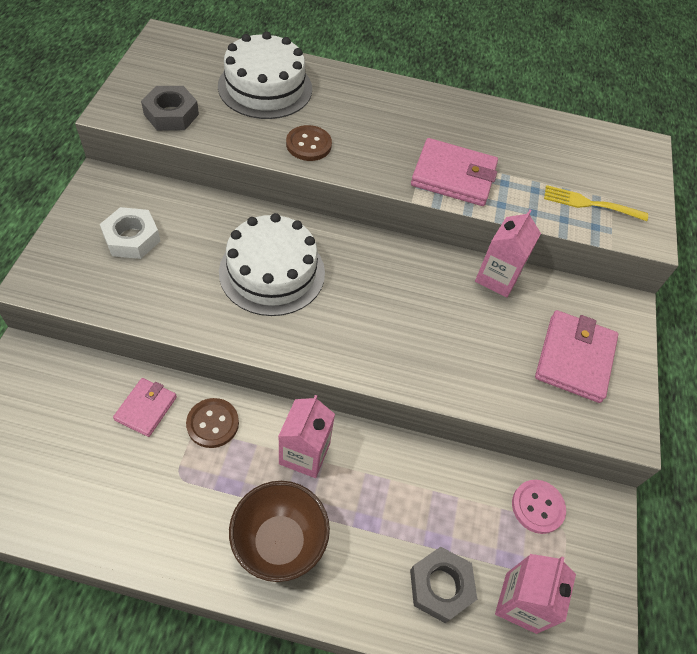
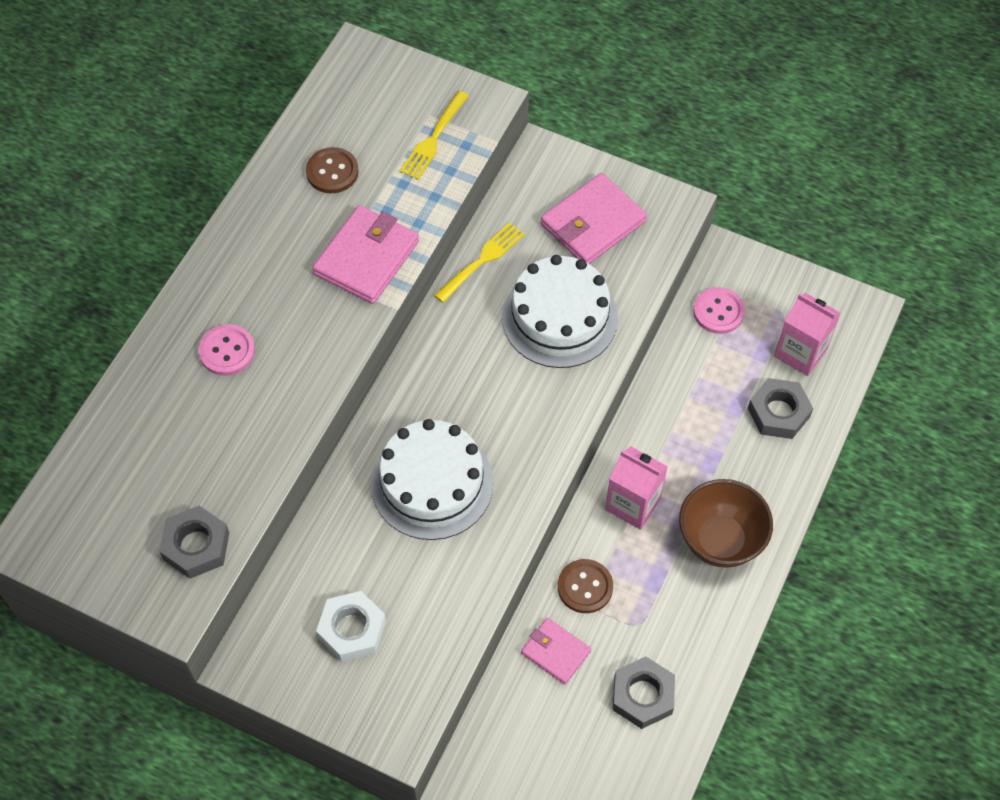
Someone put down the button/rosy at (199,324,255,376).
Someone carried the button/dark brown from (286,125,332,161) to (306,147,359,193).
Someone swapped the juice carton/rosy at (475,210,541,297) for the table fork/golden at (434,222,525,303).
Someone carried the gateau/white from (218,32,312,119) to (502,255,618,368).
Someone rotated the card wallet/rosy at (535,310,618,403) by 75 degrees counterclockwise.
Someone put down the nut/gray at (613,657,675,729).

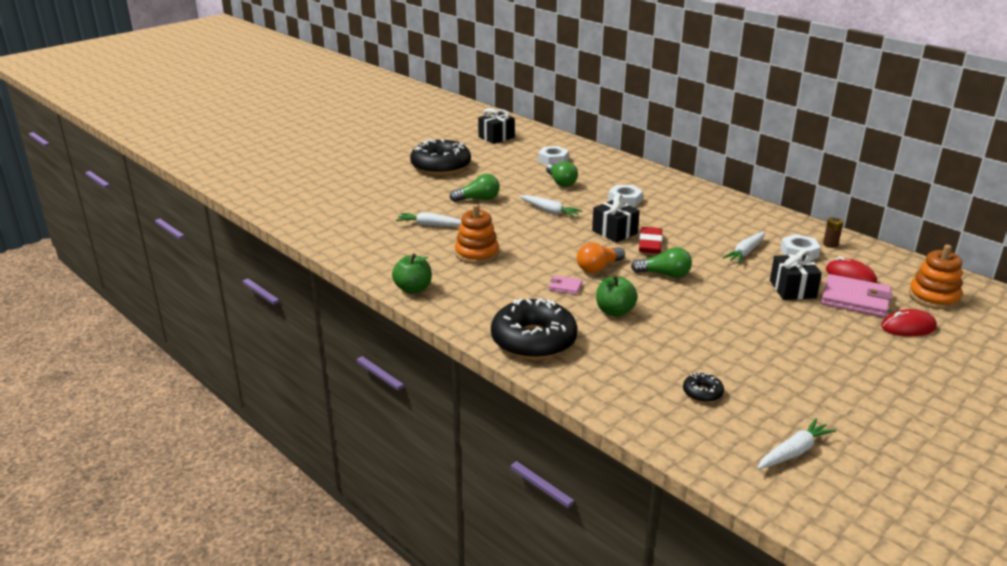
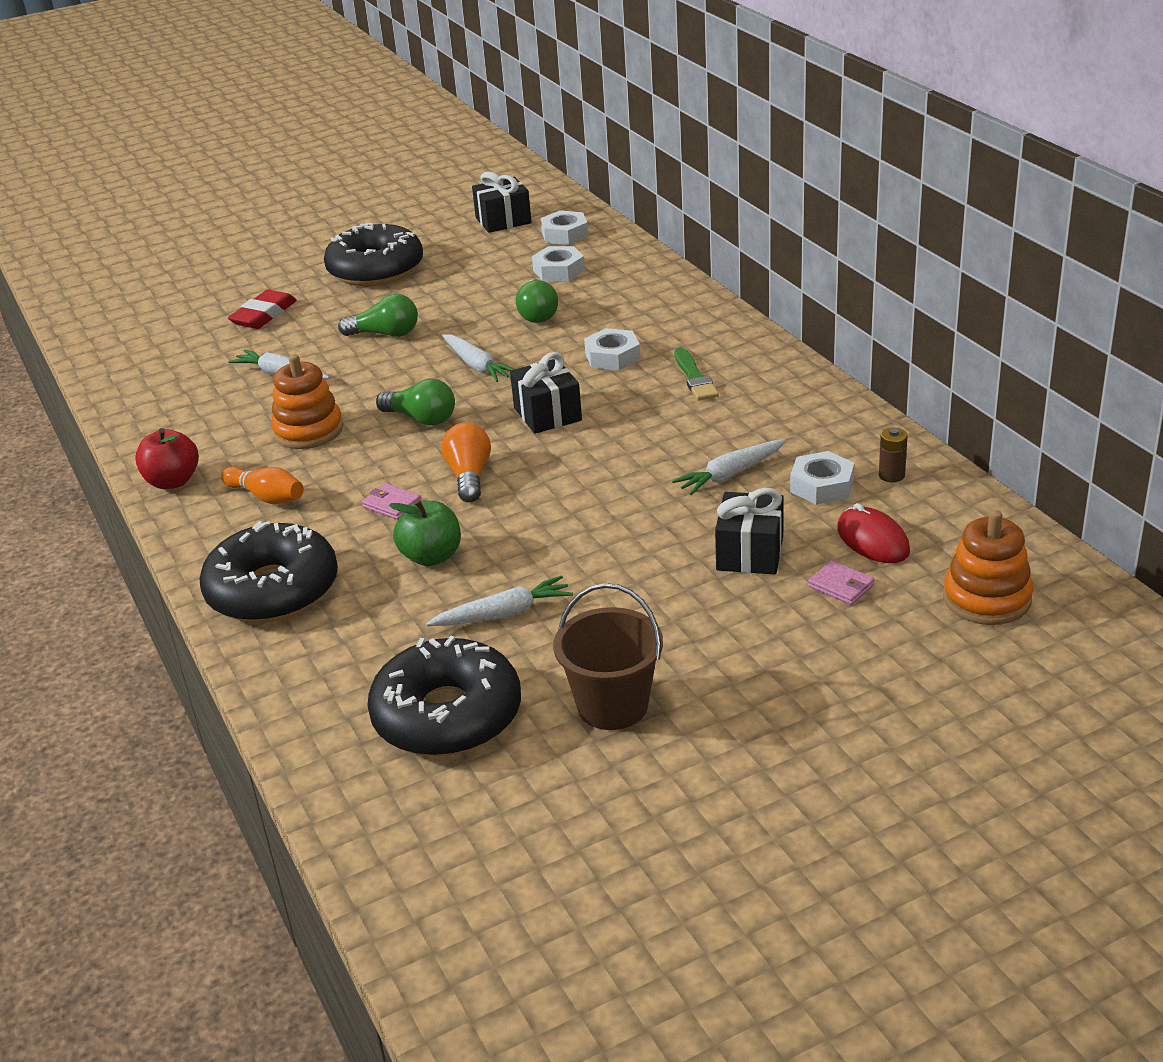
Someone repainted the toy apple/green at (392,253,432,294), which became the toy apple/scarlet at (135,428,199,489).
Someone put down the skittle/bright orange at (221,466,304,504).
Someone carried the eraser/scarlet from (639,227,662,254) to (228,290,297,329).
Someone scaled the glazed donut/black at (683,372,724,403) by 2.33.
Someone carried the bulb/green from (631,247,692,278) to (376,379,455,426).
Someone carried the carrot/white from (757,418,836,469) to (426,575,573,626).
Someone rotated the bulb/bright orange at (577,243,625,273) by 105 degrees clockwise.
Someone put down the nut/white at (540,210,588,245).
Someone put down the bucket/dark brown at (553,583,663,730).
Someone put down the paint brush/green at (674,347,719,401).
Someone scaled the card wallet/rosy at (821,274,893,317) by 0.49.
Someone took away the computer mouse/scarlet at (881,309,937,336).

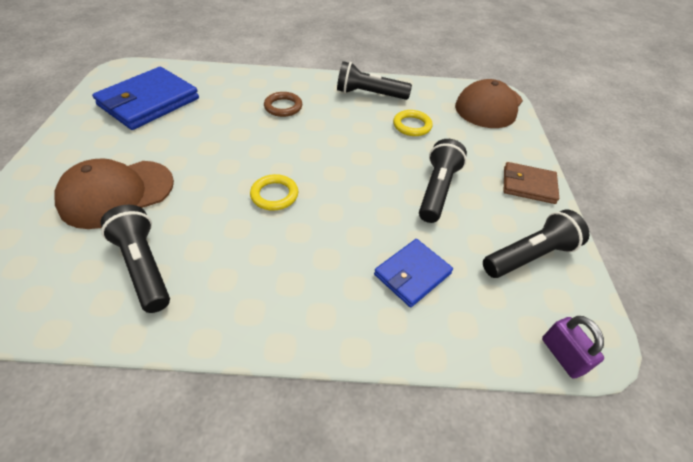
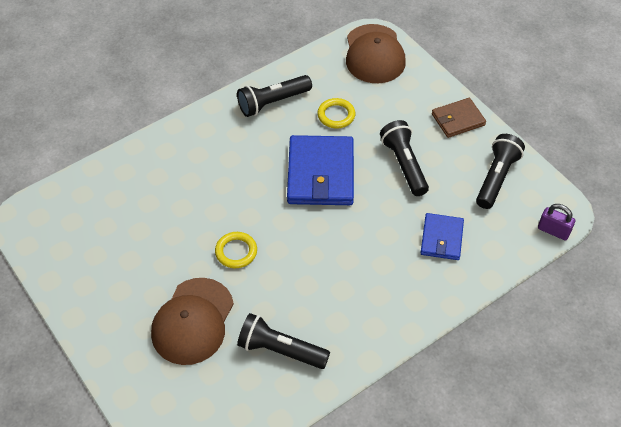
Someone carried the hoop/golden from (250,174,298,211) to (215,232,257,268).
Someone carried the card wallet/blue from (92,67,199,130) to (287,135,354,205).
Someone took away the hoop/dark brown at (264,92,302,117).

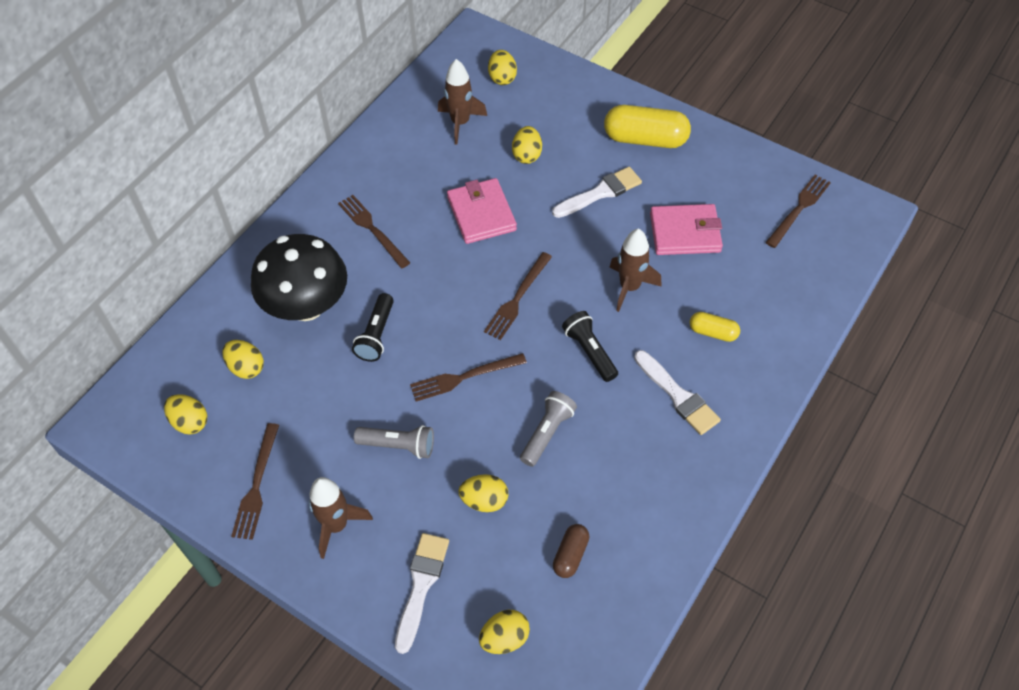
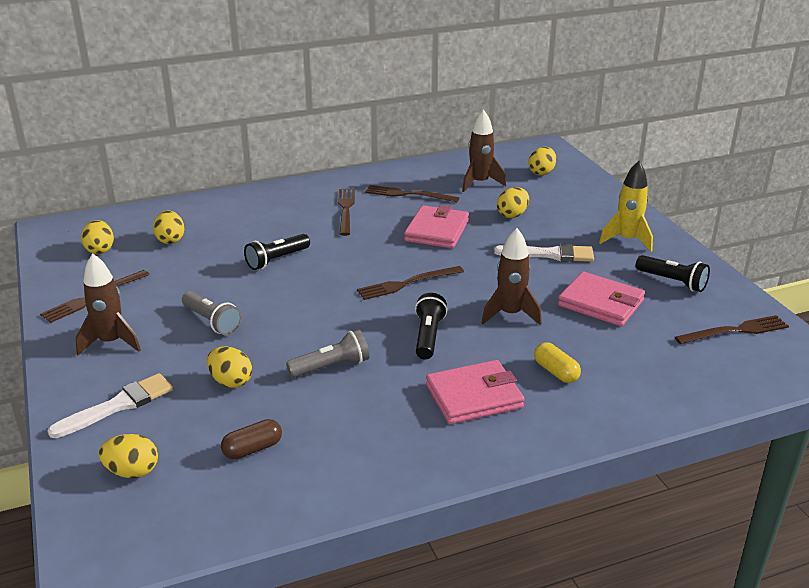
Someone carried the table fork/dark brown from (410,353,527,401) to (365,185,459,202).
Someone swapped the paint brush/white at (634,350,721,435) for the card wallet/rosy at (426,360,525,424).
Someone swapped the capsule/golden at (604,105,691,148) for the rocket/golden at (599,161,653,251).
Someone put down the torch/black at (636,255,710,292).
Someone took away the fungus/black at (251,234,347,321).

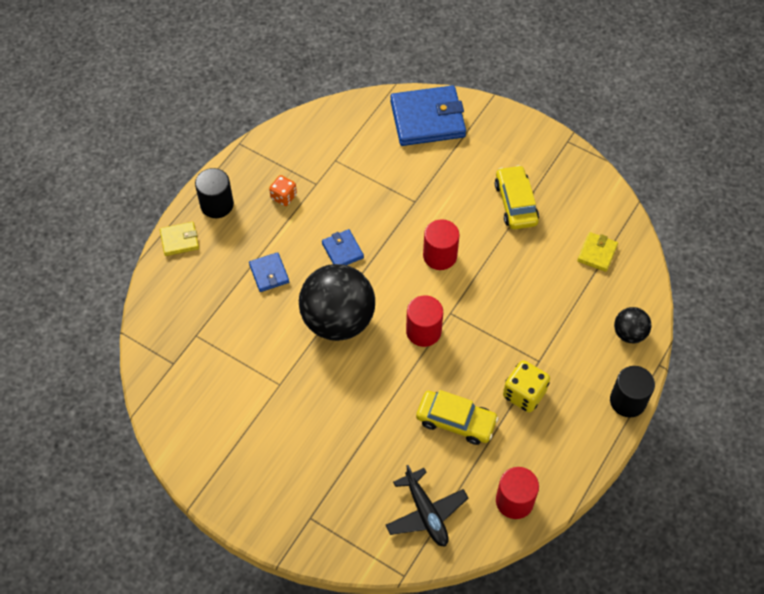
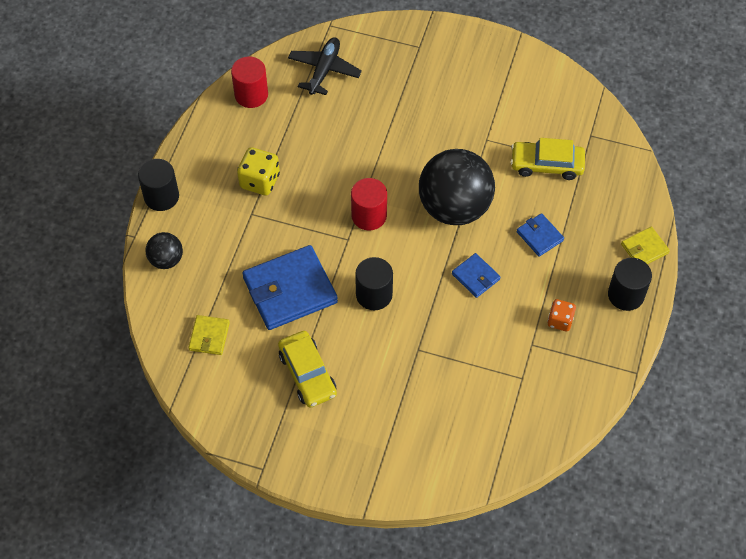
Someone carried the card wallet/blue from (390,85,466,146) to (242,245,338,330).
Someone rotated the toy plane/black at (386,465,468,547) by 60 degrees clockwise.
Someone repainted the cylinder/scarlet at (423,219,460,270), which became the cylinder/black at (355,257,393,310).
Someone carried the car/golden from (416,390,499,445) to (510,138,585,180).

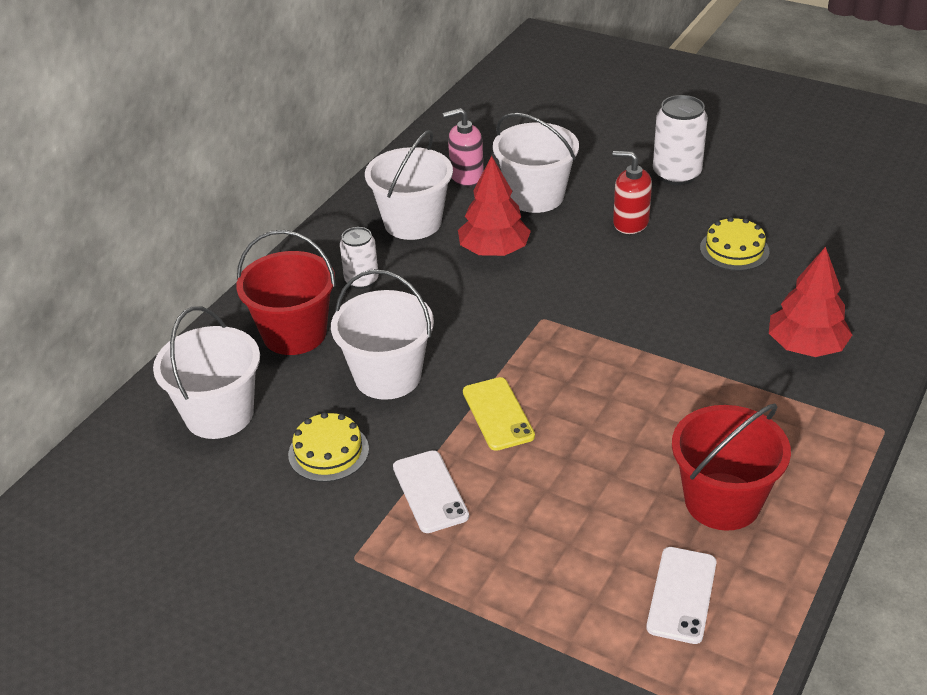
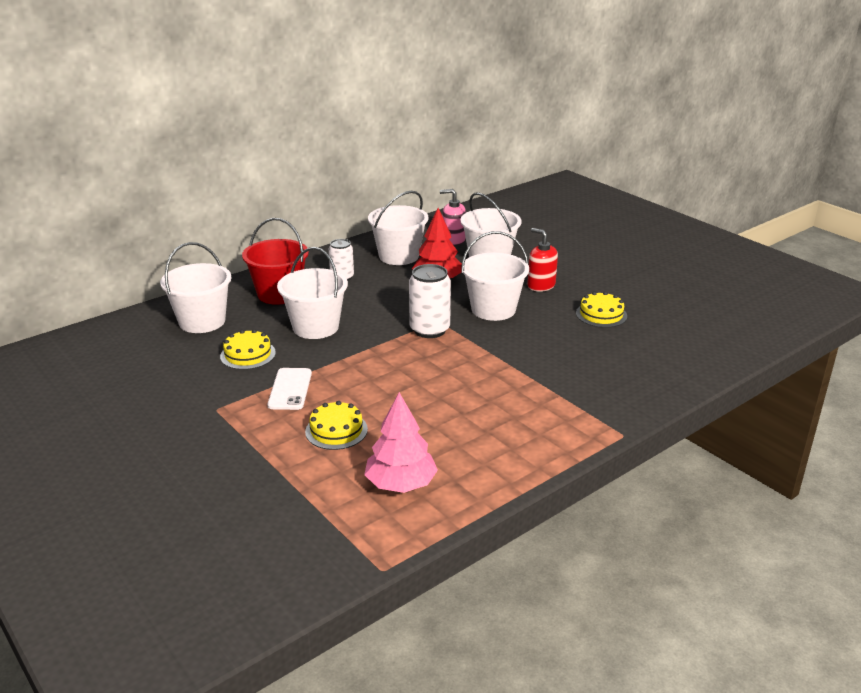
Someone put down the gateau/golden at (305,401,368,450).
Someone swapped the phone/white at (646,547,716,644) for the tree/rosy at (364,392,438,493).
Someone carried the can/white from (653,95,708,185) to (409,264,451,338).
Someone put down the bucket/white at (461,231,529,321).
Someone took away the phone/golden at (463,377,535,451).
Someone took away the bucket/scarlet at (672,404,791,531).
Someone took away the tree/scarlet at (769,247,852,357).

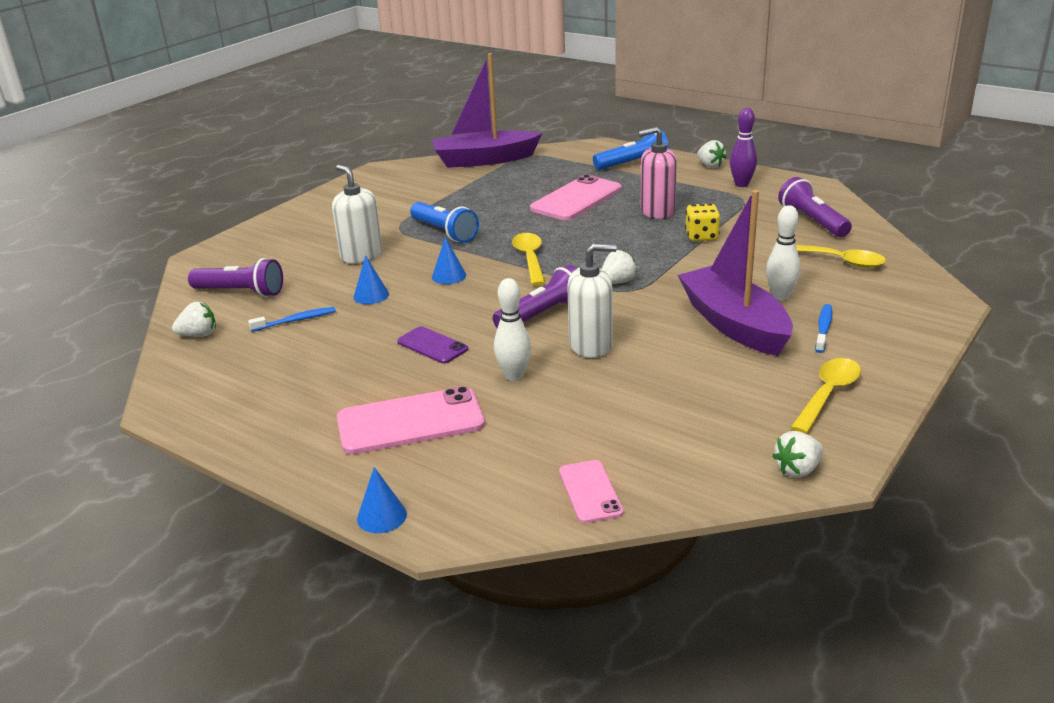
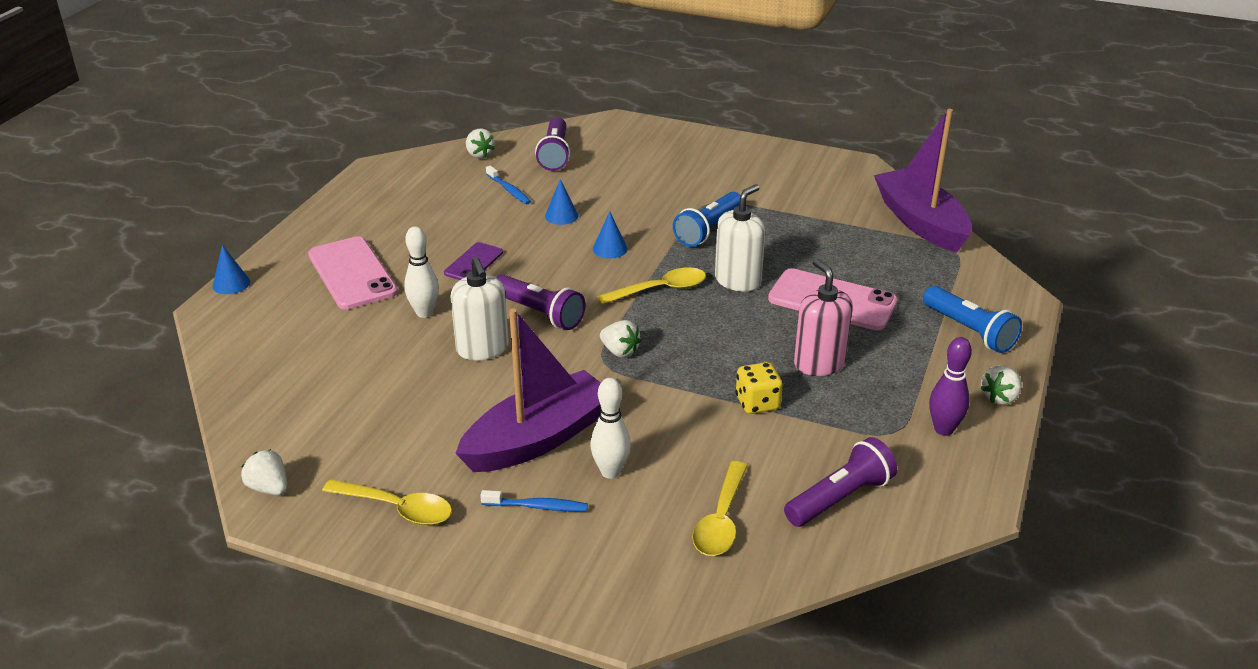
Someone carried the soap dispenser/white from (332,165,382,263) to (715,184,765,292).
Someone took away the phone/rosy at (559,460,623,523).

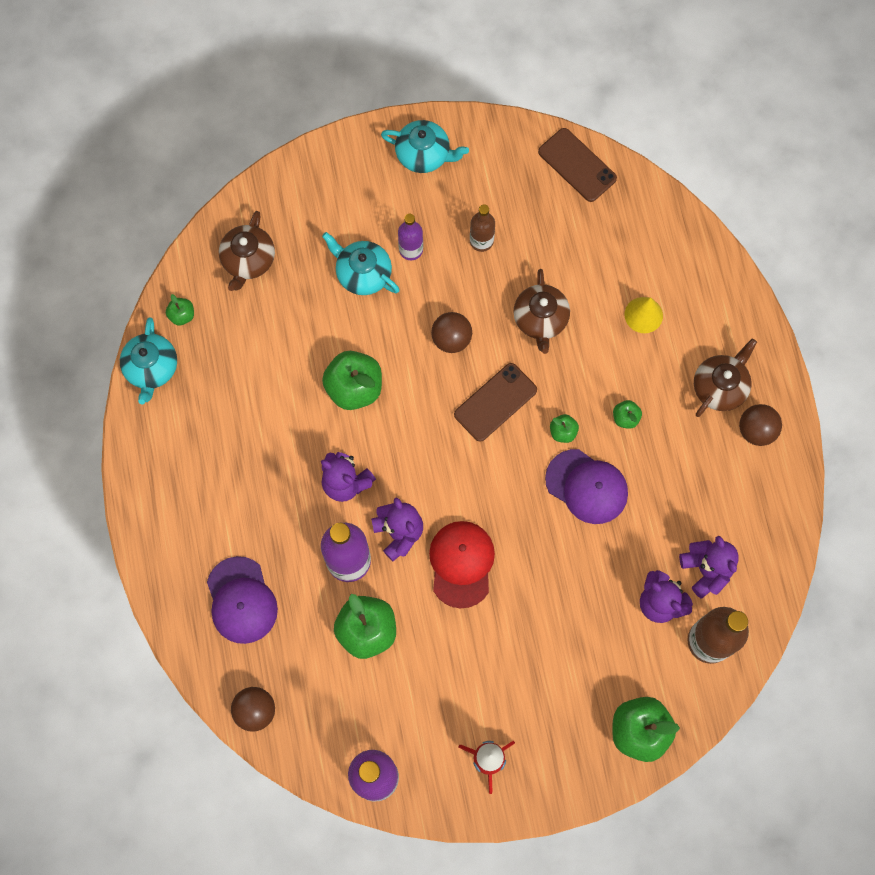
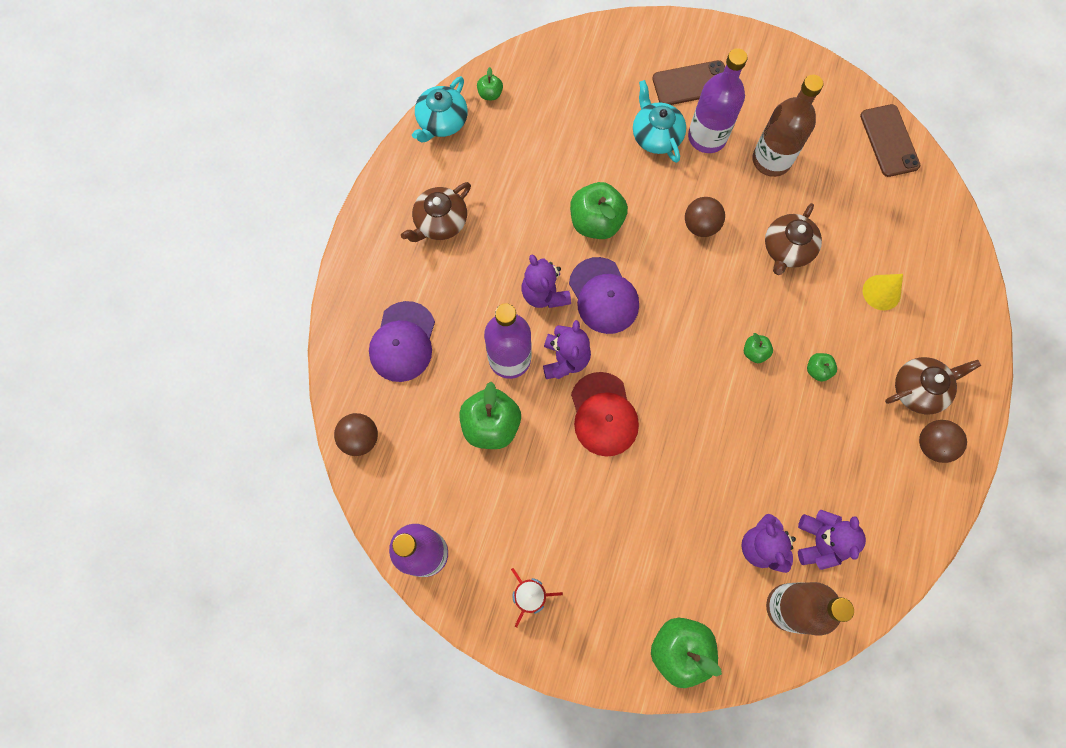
Someone carried the tea pot/dark brown from (219,211,275,291) to (401,182,471,242).
Someone carried the peaked cap/royal purple from (545,449,628,524) to (569,257,639,334).
Someone rotated the peaked cap/scarlet at (429,521,495,608) by 135 degrees clockwise.
Someone carried the phone/dark brown from (454,363,537,442) to (652,60,725,105).
Someone scaled the flask/royal purple at (398,214,423,260) by 1.73.
Someone scaled the flask/dark brown at (470,204,495,252) by 1.73.
Someone took away the tea pot/turquoise at (381,120,469,173).

